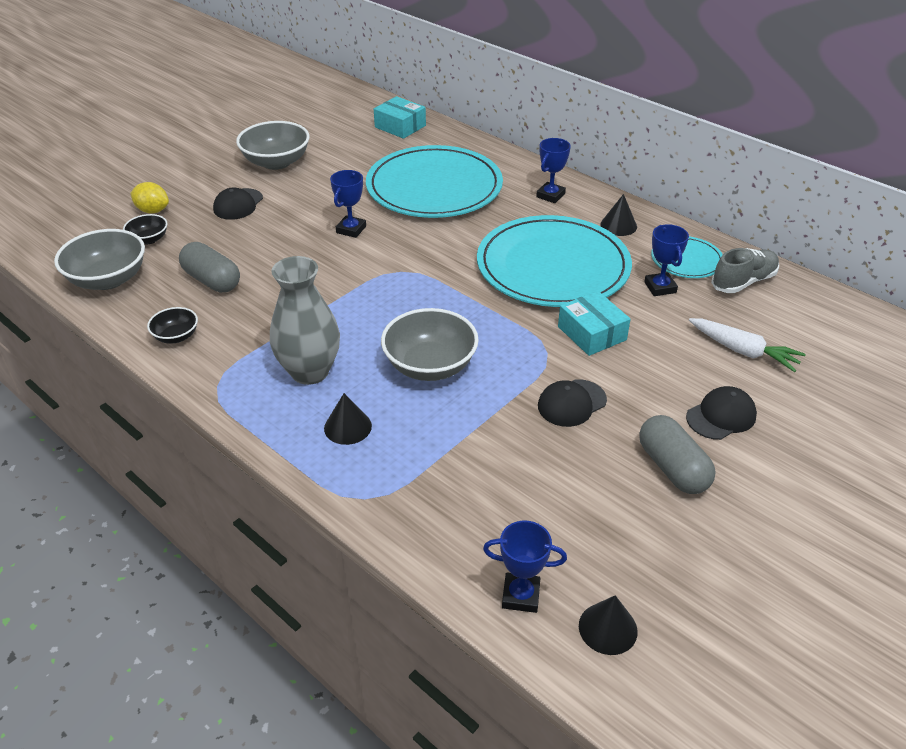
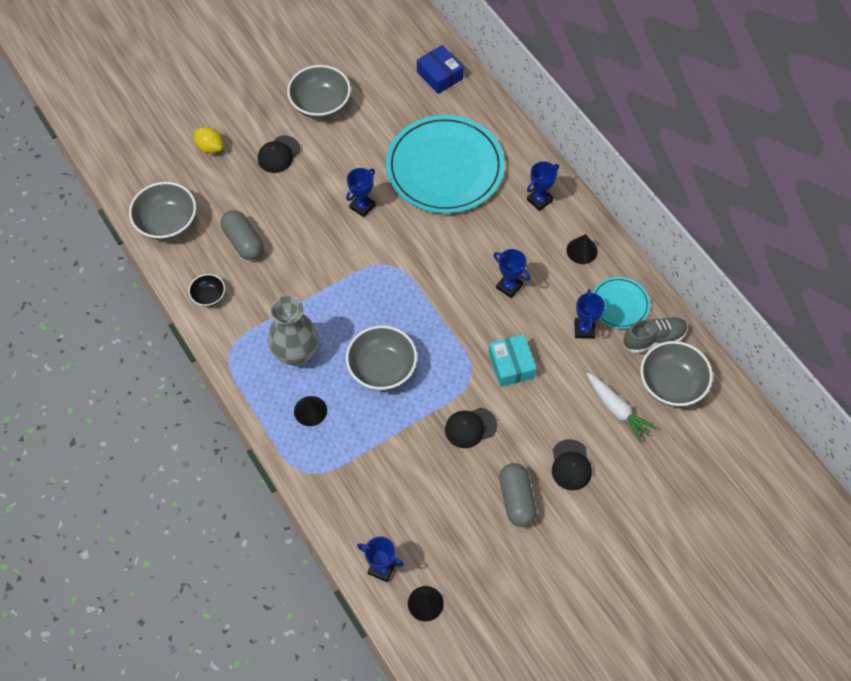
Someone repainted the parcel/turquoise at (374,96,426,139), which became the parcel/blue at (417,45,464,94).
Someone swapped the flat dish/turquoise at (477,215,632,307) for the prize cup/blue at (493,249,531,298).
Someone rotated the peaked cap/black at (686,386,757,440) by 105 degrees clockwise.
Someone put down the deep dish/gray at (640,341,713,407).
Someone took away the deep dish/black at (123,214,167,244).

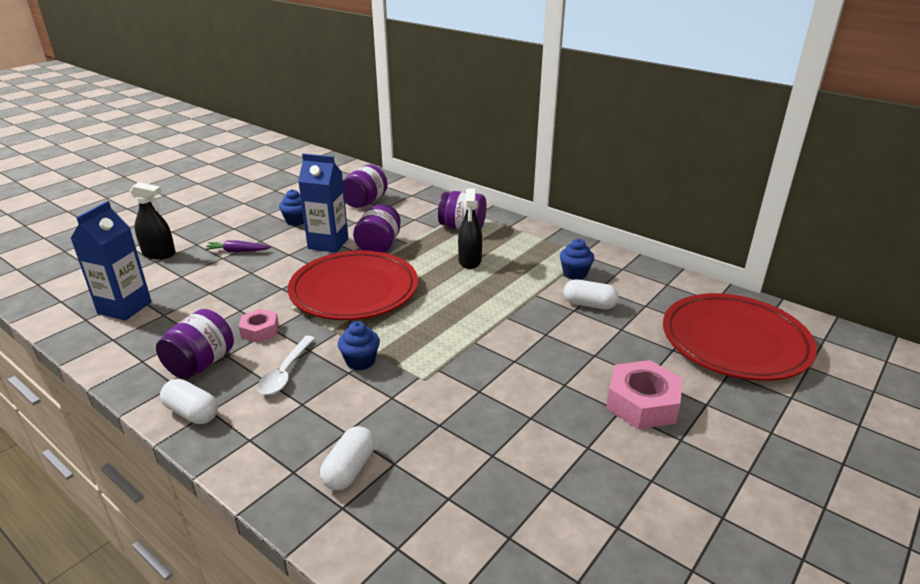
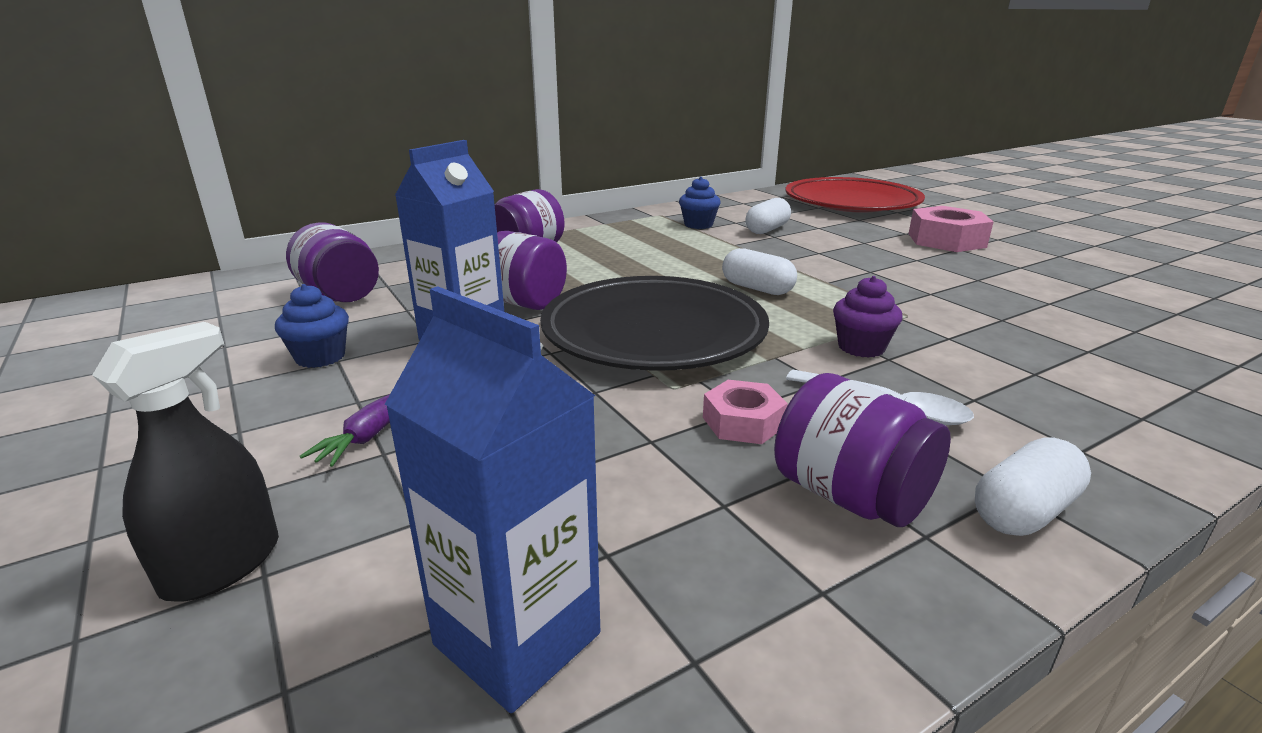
Someone repainted the flat dish/scarlet at (288,250,418,320), which became the flat dish/black at (540,276,769,371).
Someone carried the capsule/white from (320,426,375,490) to (722,248,797,295).
Someone repainted the fairy cake/blue at (338,321,380,371), which became the fairy cake/royal purple at (833,276,903,358).
Someone took away the spray cleaner/black at (458,188,482,269).

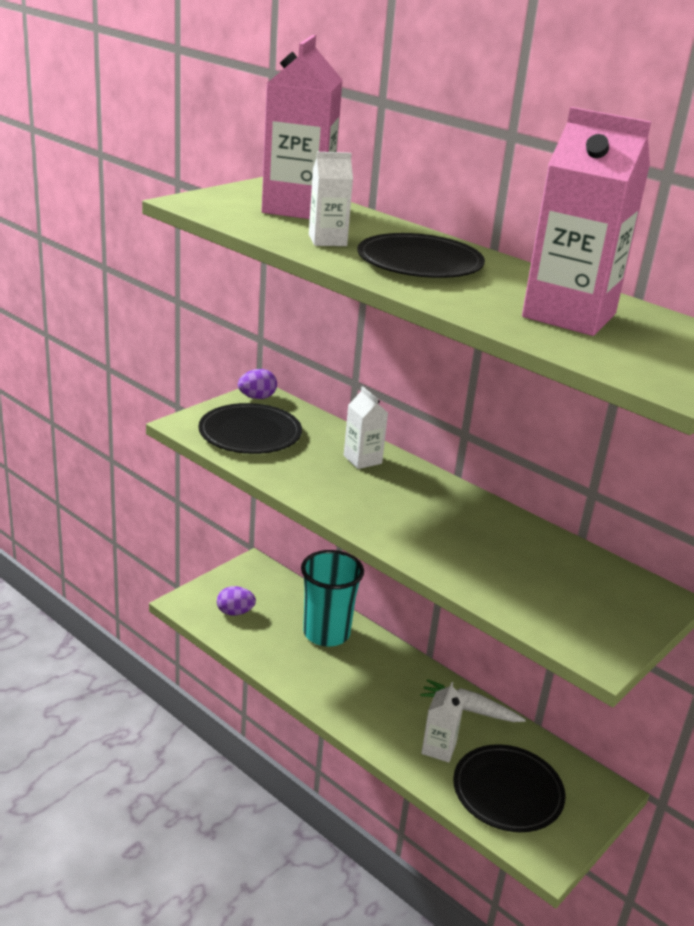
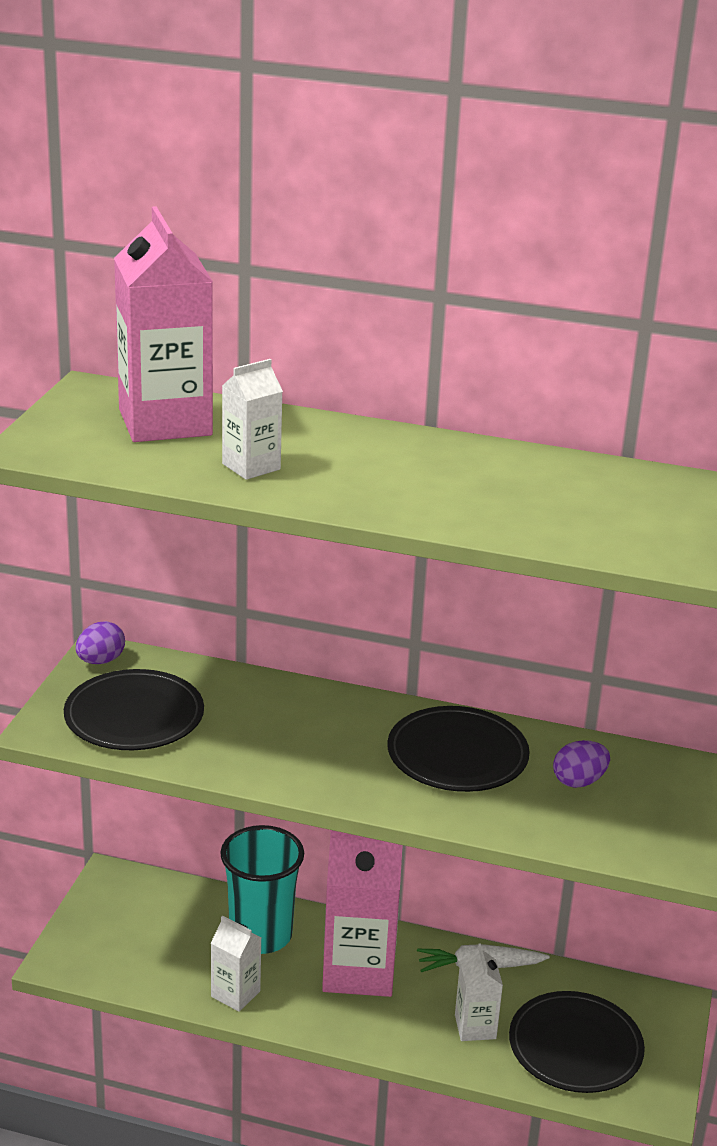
Someone carried the juice carton/white from (344,386,388,469) to (211,916,261,1012).
Someone carried the juice carton/rosy from (522,107,651,336) to (322,830,403,997).
Someone carried the flat dish/black from (357,233,485,278) to (387,706,530,792).
Someone carried the egg/royal purple from (217,586,256,616) to (553,740,610,788).

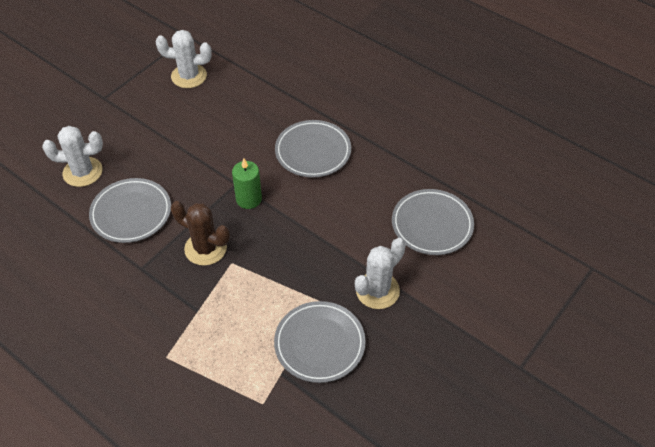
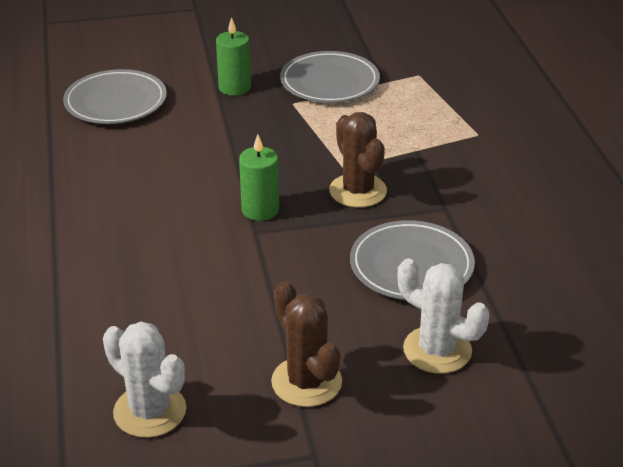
Someone swapped the prickly plant/white at (355,238,406,309) for the wax candle/green at (216,17,251,96).
Someone put down the prickly plant/dark brown at (271,281,342,407).
Someone took away the flat dish/gray at (275,120,351,178).

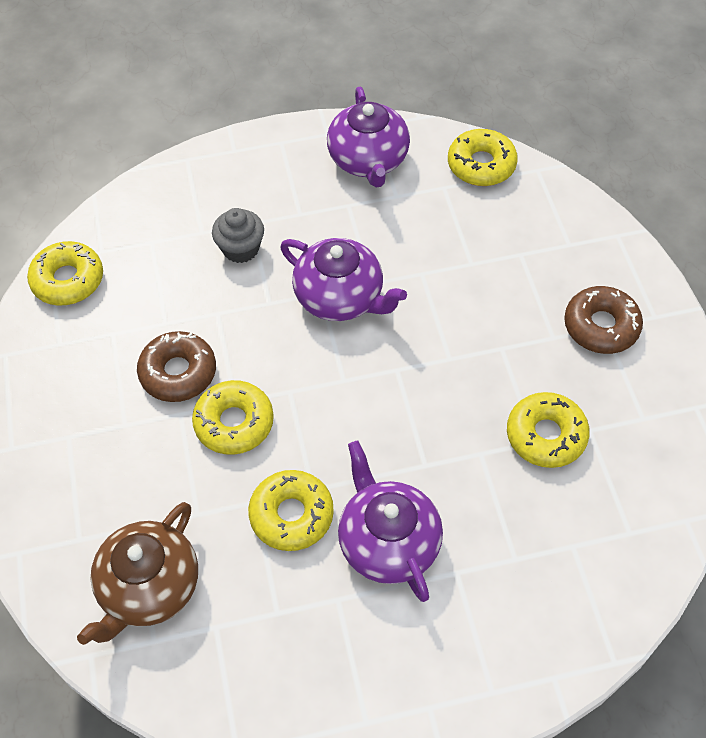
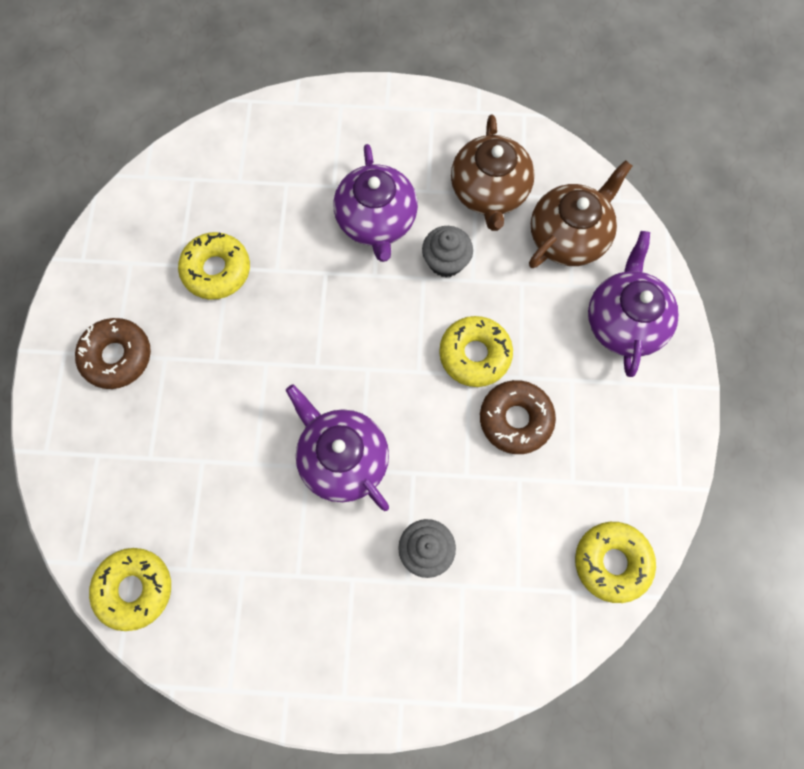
Someone swapped the glazed donut/golden at (248,470,334,551) for the fairy cake/gray at (422,226,473,277).
Someone put down the tea pot/dark brown at (451,115,535,231).
Someone carried the tea pot/royal purple from (327,87,410,187) to (588,231,679,377).

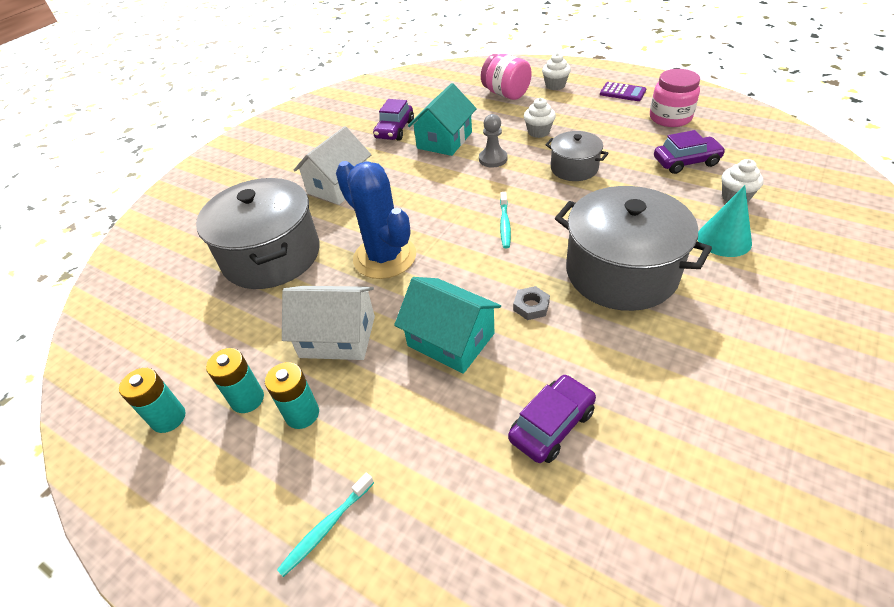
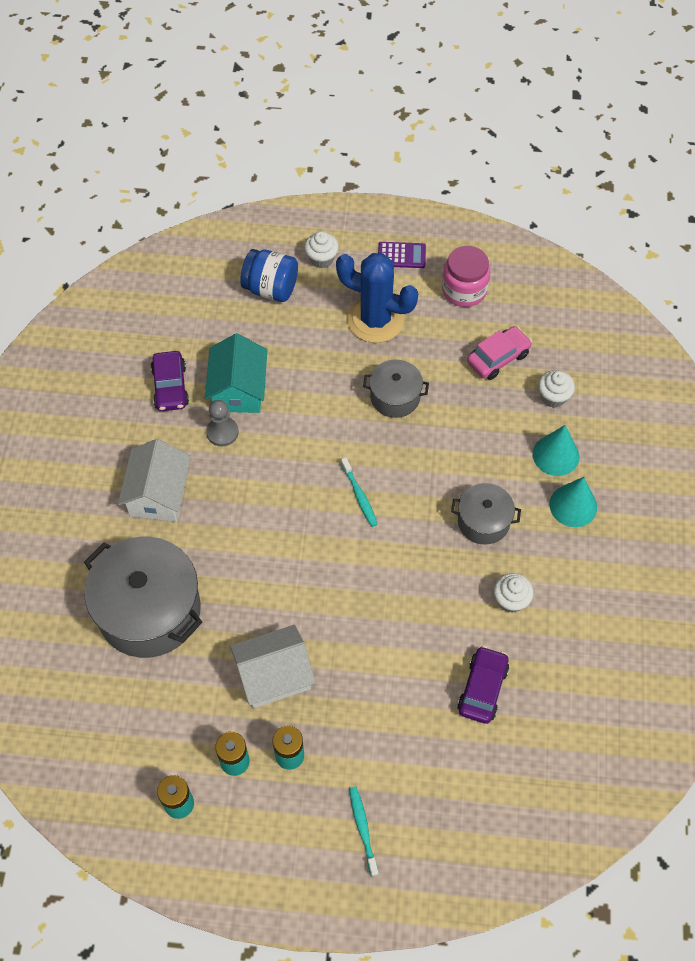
Someone carried the game pawn/gray from (479,114,507,167) to (206,400,239,446).
Someone repainted the jar/rosy at (481,54,532,100), which became the jar/blue at (240,249,298,302).
Someone carried the prickly plant/blue from (336,161,416,279) to (336,253,418,343).
Someone rotated the dental brush/turquoise at (277,473,374,577) by 150 degrees clockwise.
Someone scaled the pot/gray at (555,186,712,311) by 0.53.
Someone repainted the car/royal purple at (654,130,726,174), which became the car/rosy at (467,326,532,380).
Someone carried the fairy cake/white from (524,98,556,138) to (494,573,533,613).
Someone put down the solid cone/turquoise at (549,477,597,527).
Someone took away the toy house/turquoise at (394,277,501,374).
Someone took away the nut/gray at (513,286,550,320).

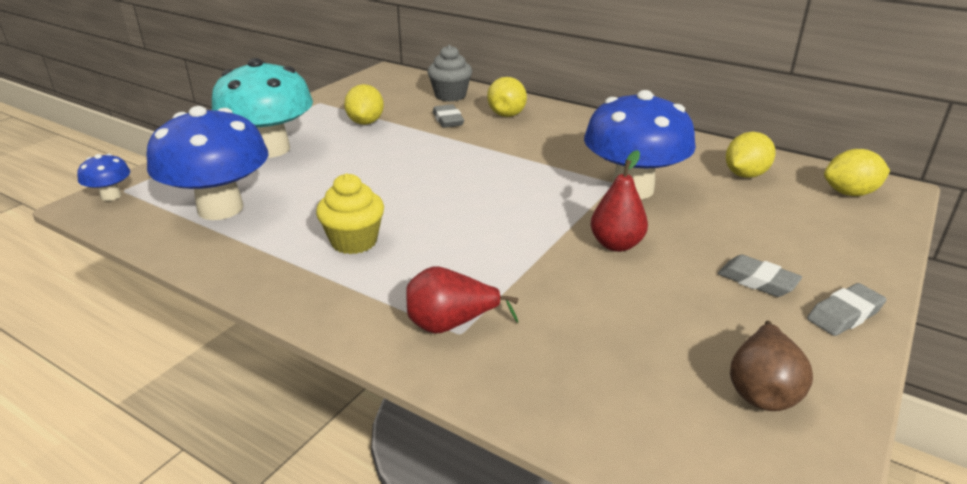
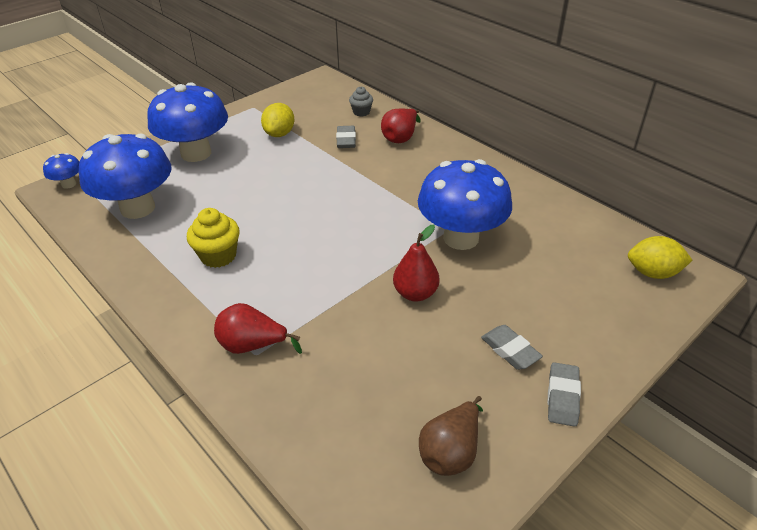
Someone repainted the fungus/turquoise at (212,58,313,158), which became the fungus/blue at (147,82,228,162).
Someone scaled the fairy cake/gray at (427,45,472,102) by 0.63.
Someone repainted the pear fruit/golden at (487,77,527,117), which became the pear fruit/scarlet at (381,109,421,143).
Someone rotated the eraser/gray at (807,283,887,336) by 60 degrees counterclockwise.
Someone took away the citrus fruit/golden at (726,132,776,178).

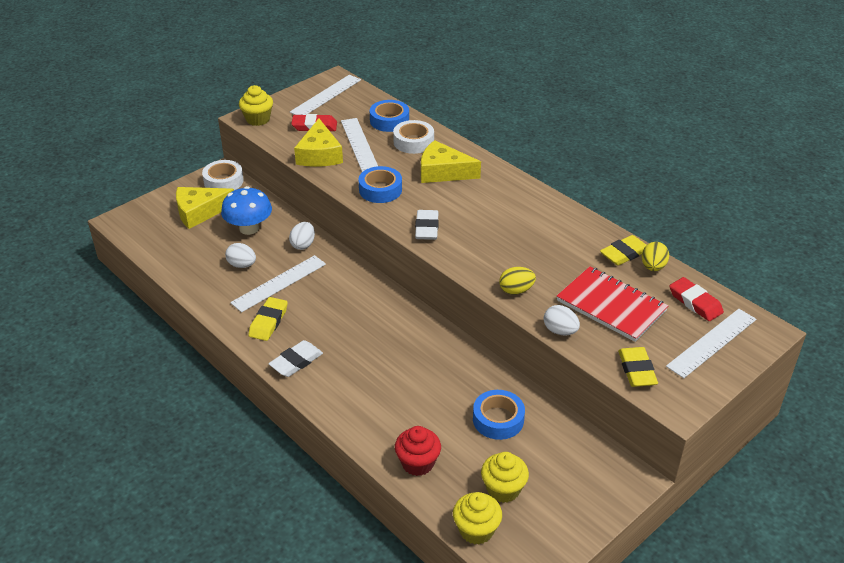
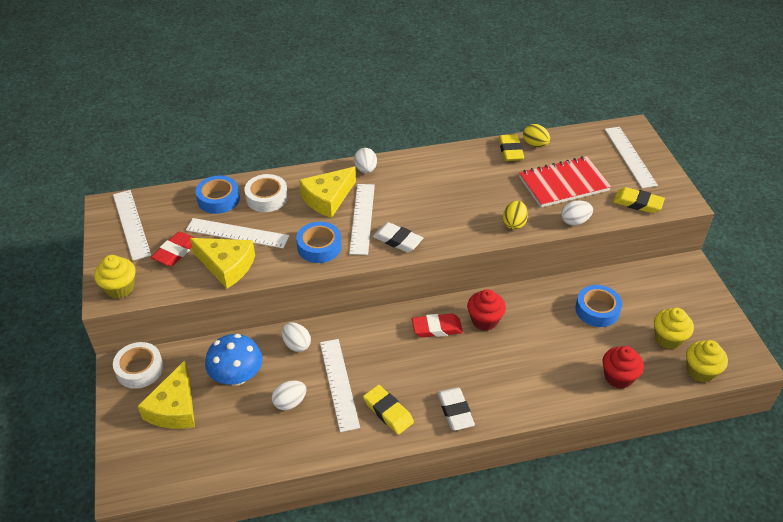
Someone put down the straightedge/white at (349,184,375,255).
Someone put down the egg/white at (354,148,377,173).
Someone carried the eraser/scarlet from (669,277,724,321) to (412,314,463,337).
Someone put down the fairy cake/scarlet at (467,289,506,331).

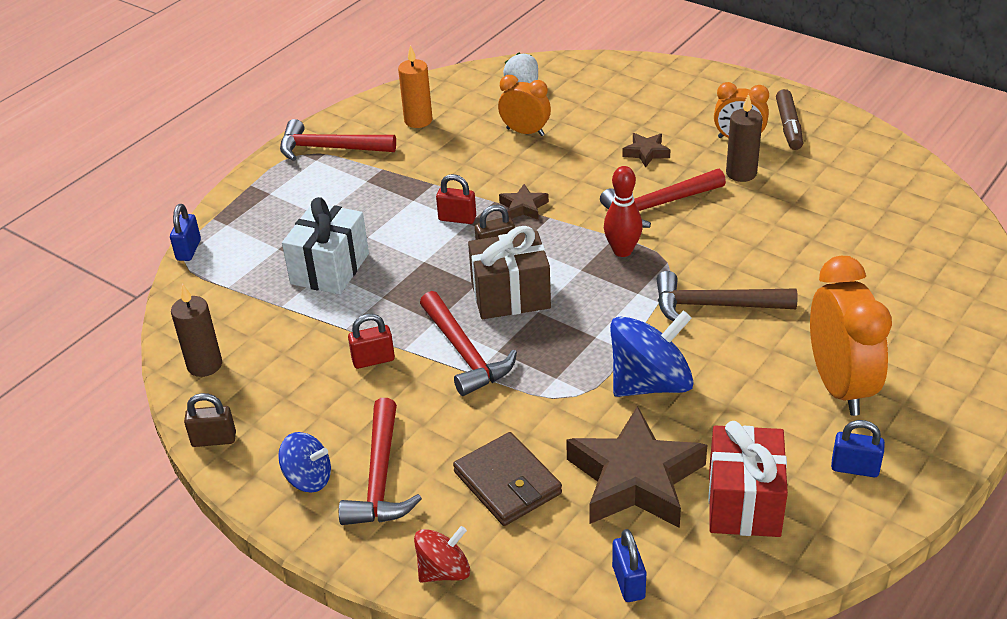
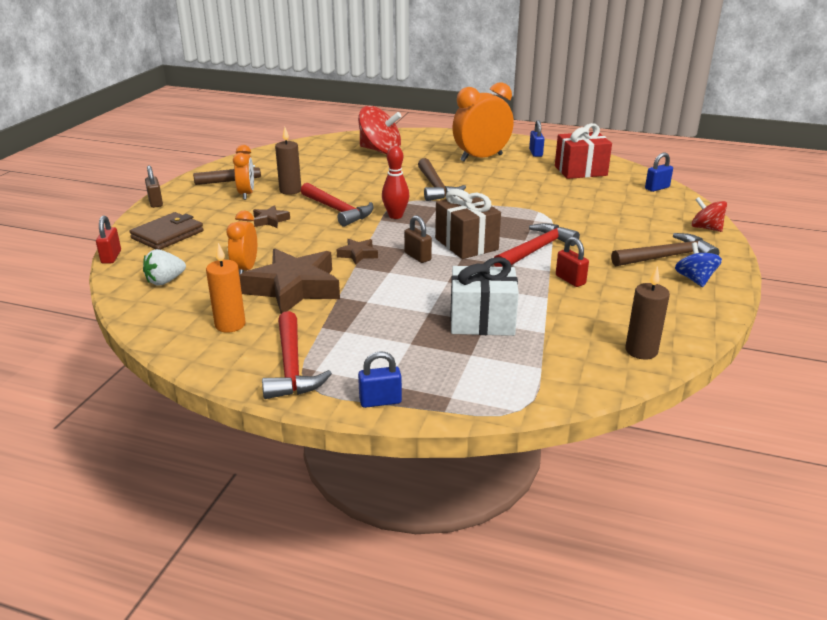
Someone carried the padlock/scarlet from (436,174,476,224) to (96,215,121,264).
Someone carried the card wallet/dark brown from (453,432,562,526) to (129,212,204,250).
Someone carried the padlock/dark brown from (184,393,236,447) to (145,165,163,208).
Someone carried the five-pointed star/dark brown from (566,406,707,528) to (239,248,340,314).
Someone put down the whirligig/scarlet at (358,106,402,154).
Someone carried the padlock/blue from (170,204,201,261) to (358,351,402,408).
Someone repainted the carpenter's hammer/scarlet at (339,398,422,525), which became the carpenter's hammer/dark brown at (611,233,719,266).
Someone took away the whirligig/blue at (610,310,694,397).

